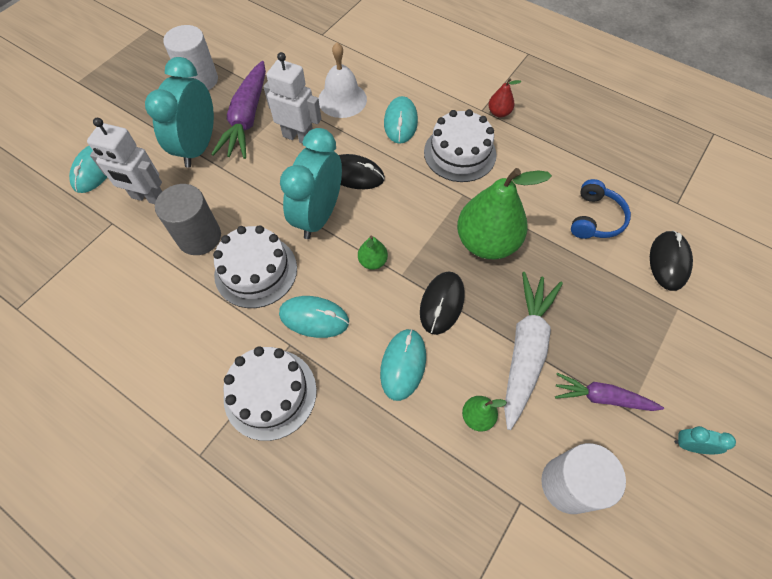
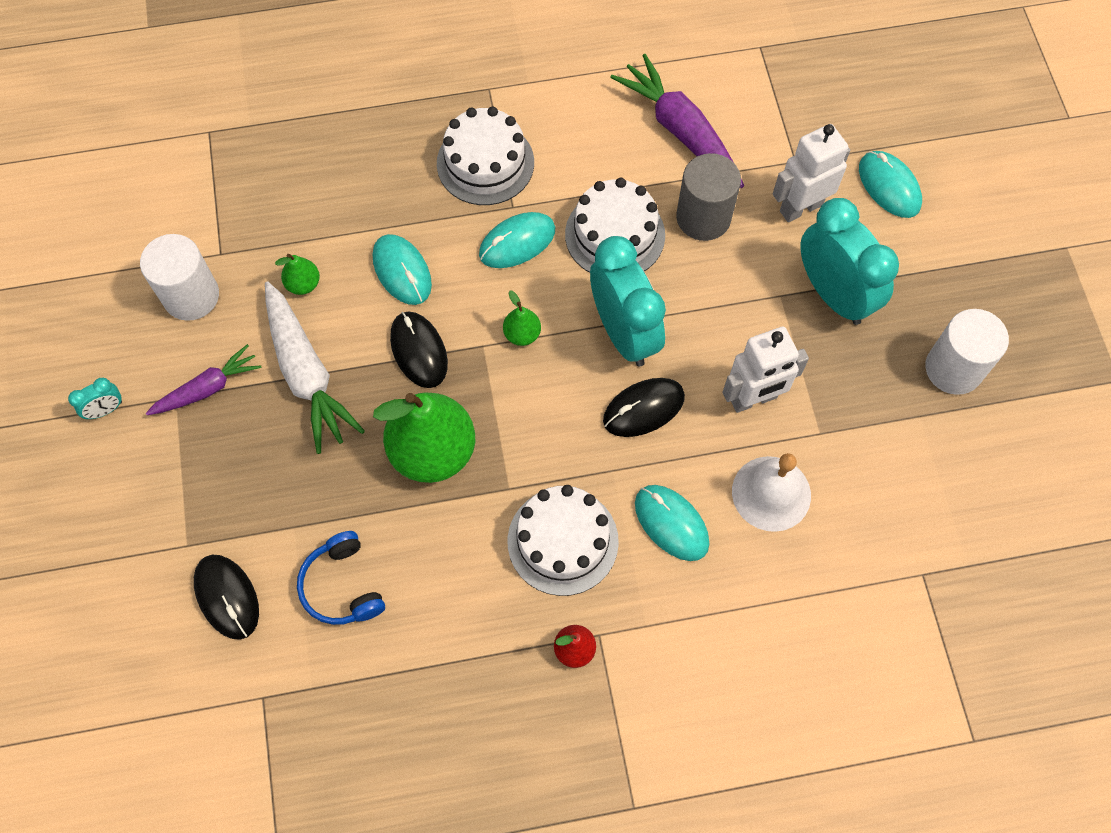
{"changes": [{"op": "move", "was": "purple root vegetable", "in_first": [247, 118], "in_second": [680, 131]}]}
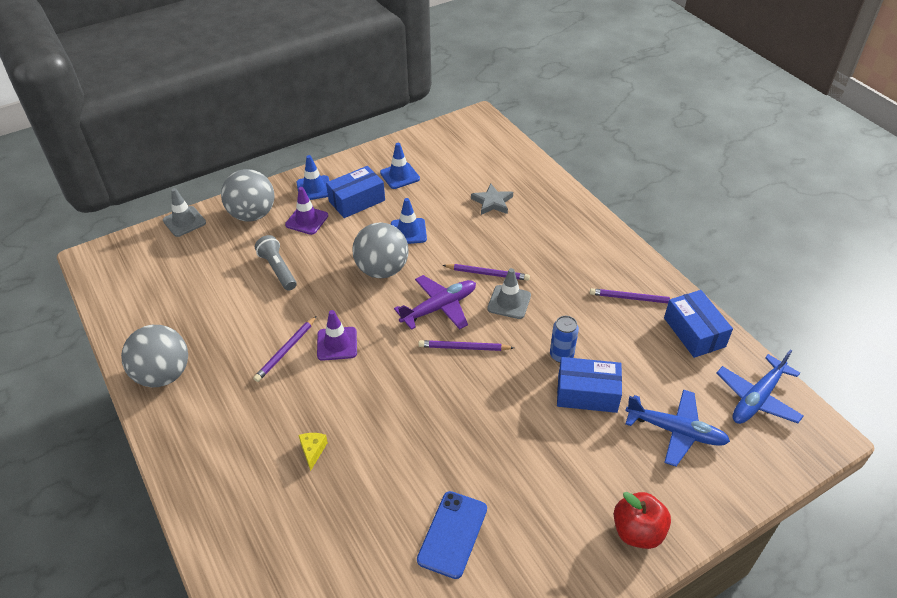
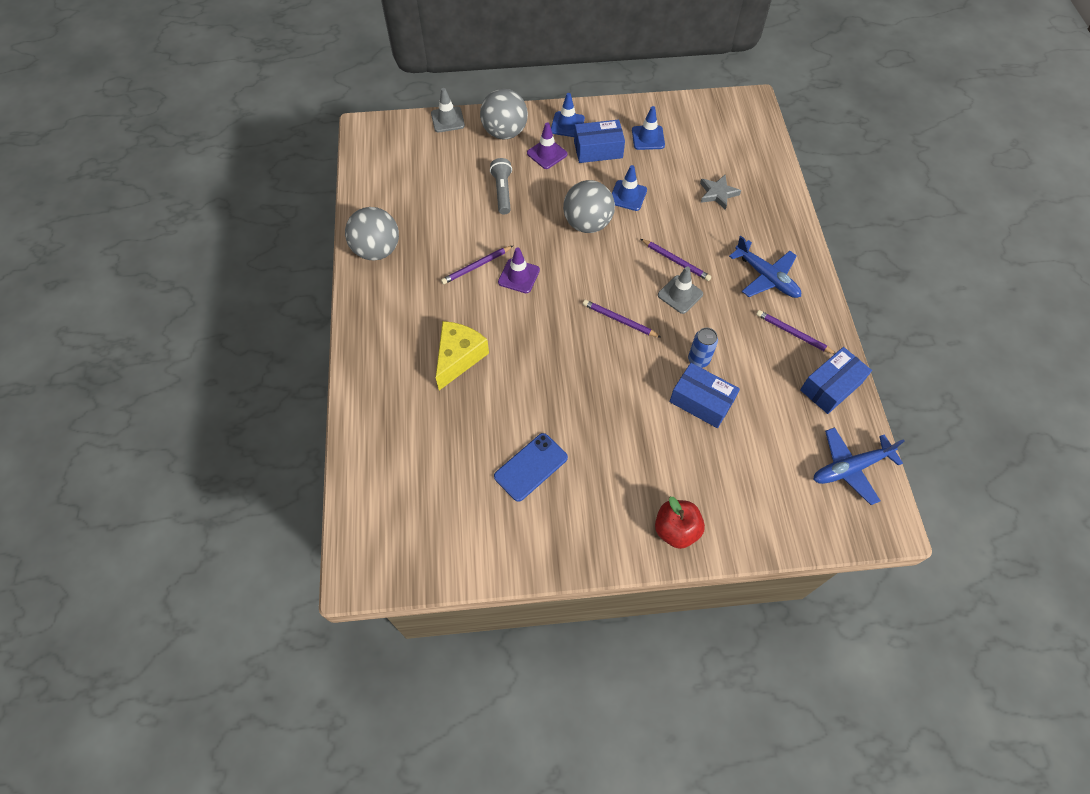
{"changes": [{"op": "delete", "was": "purple aeroplane", "in_first": [439, 308]}, {"op": "rotate", "was": "royal blue box", "in_first": [694, 332], "in_second": [831, 386], "clockwise": 45}, {"op": "move", "was": "royal blue aeroplane", "in_first": [675, 431], "in_second": [766, 277]}, {"op": "resize", "was": "bright yellow cheese wedge", "in_first": [313, 451], "in_second": [459, 357], "ratio": 2.16}]}
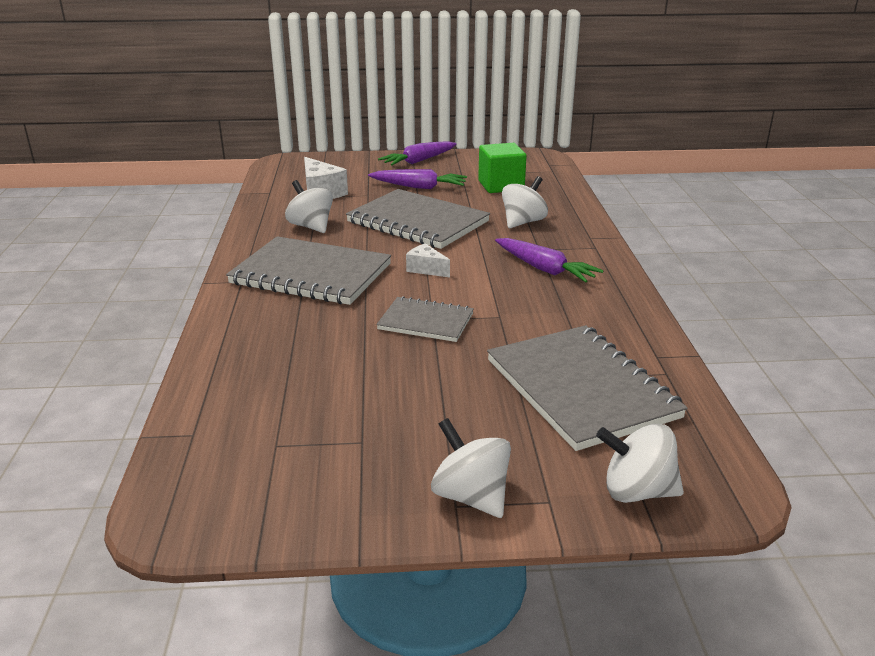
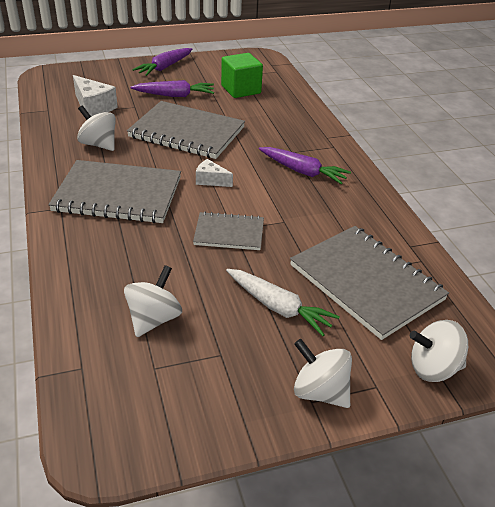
{"changes": [{"op": "move", "was": "snow-white whirligig", "in_first": [523, 222], "in_second": [154, 319]}, {"op": "insert", "now": "snow-white root vegetable", "in_second": [278, 307]}]}
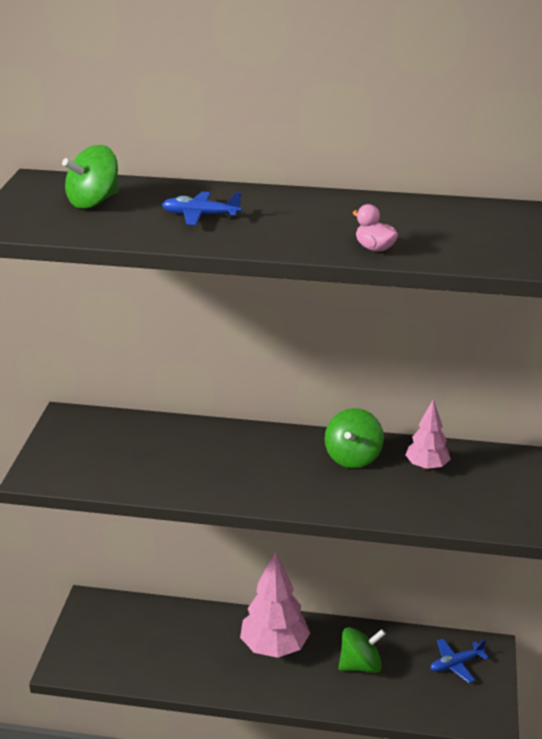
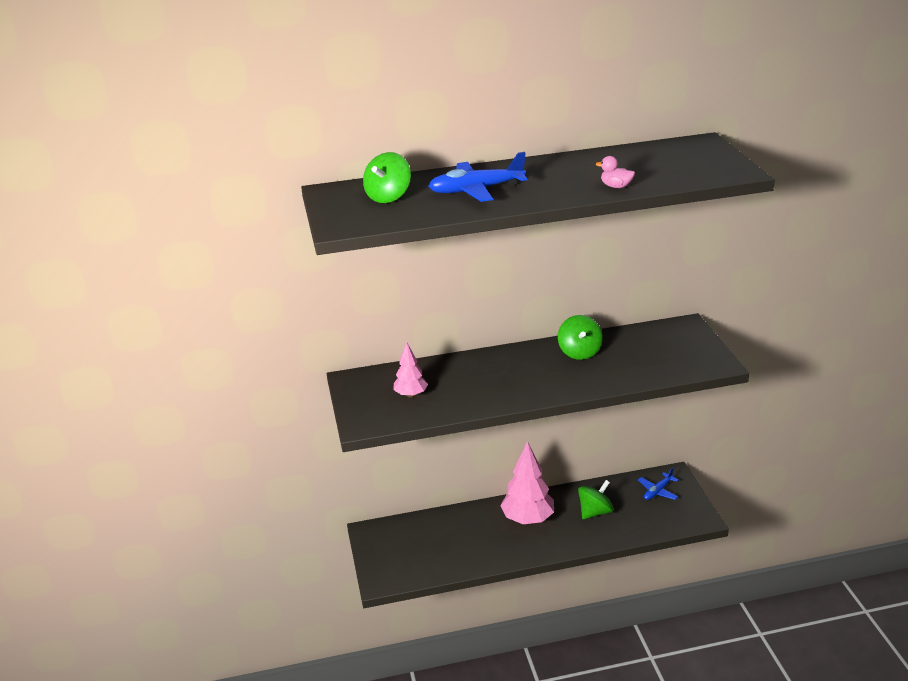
{"changes": [{"op": "resize", "was": "royal blue aeroplane", "in_first": [200, 215], "in_second": [476, 190], "ratio": 1.64}, {"op": "move", "was": "rose-pink toy tree", "in_first": [426, 466], "in_second": [411, 395]}]}
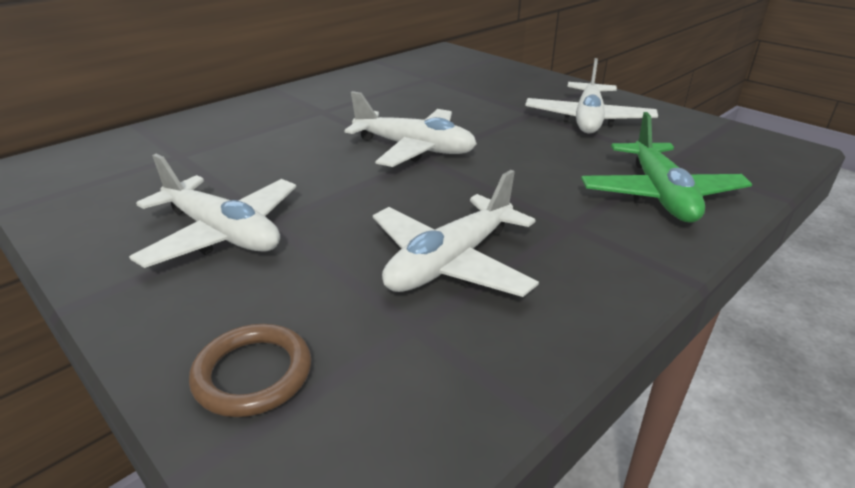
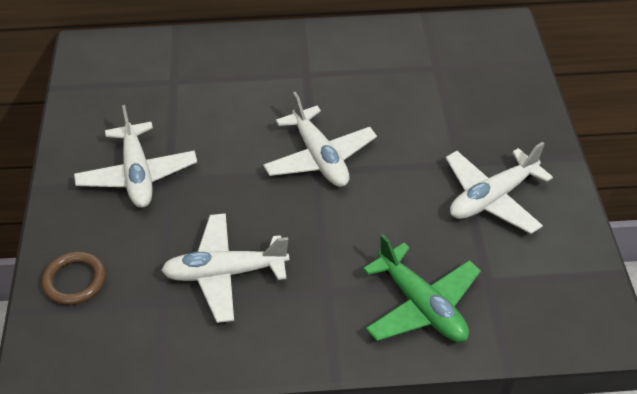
{"changes": [{"op": "rotate", "was": "green aeroplane", "in_first": [660, 195], "in_second": [421, 305], "clockwise": -75}]}
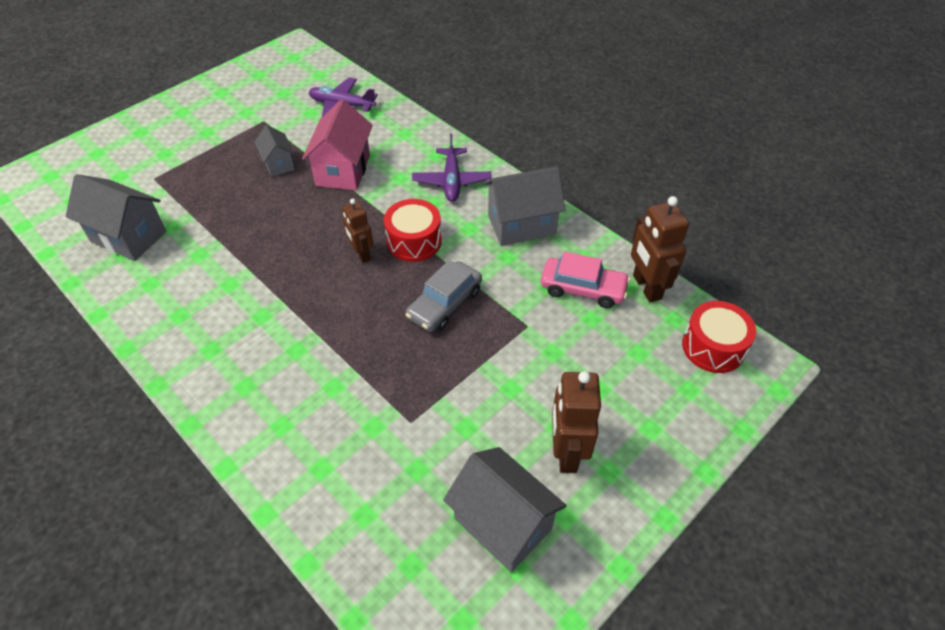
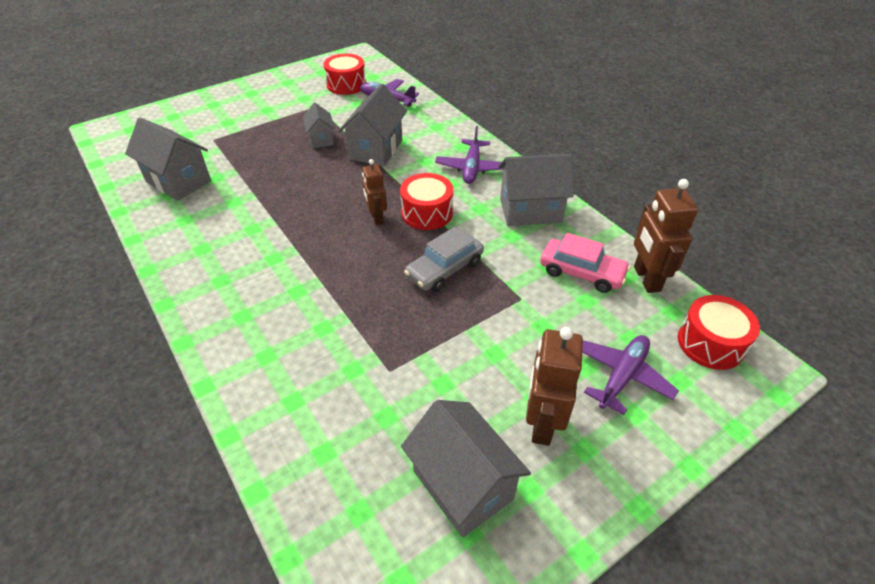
{"changes": [{"op": "recolor", "was": "rose-pink toy house", "now": "grey toy house", "in_first": [343, 170], "in_second": [376, 149]}, {"op": "insert", "now": "crimson drum", "in_second": [346, 85]}, {"op": "insert", "now": "purple aeroplane", "in_second": [622, 376]}]}
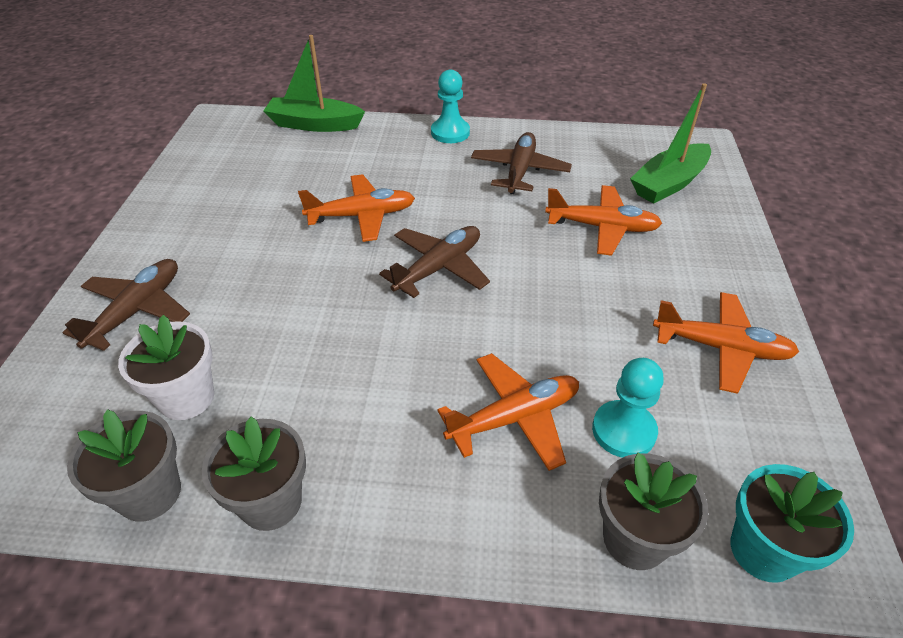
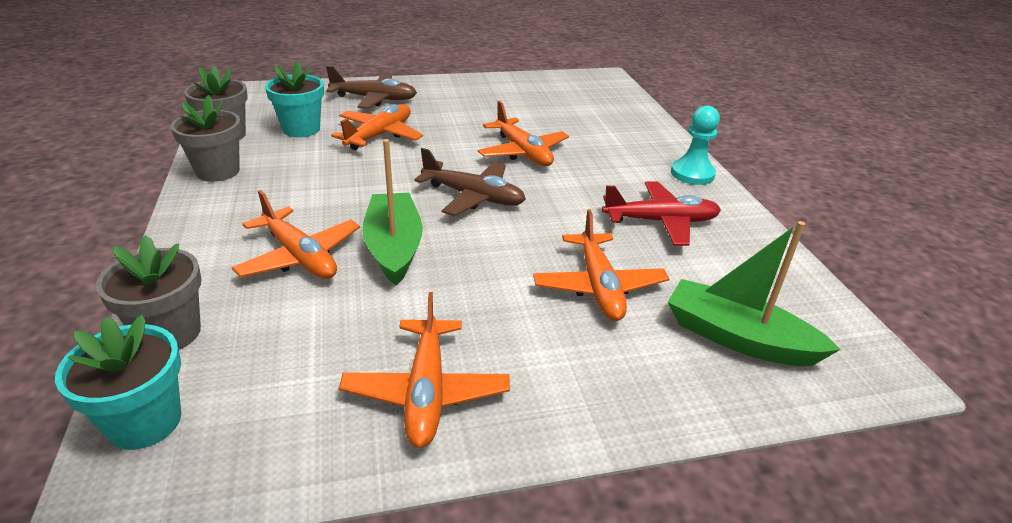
{"changes": [{"op": "move", "was": "green sailboat", "in_first": [314, 124], "in_second": [394, 247]}, {"op": "recolor", "was": "dark brown aeroplane", "now": "crimson aeroplane", "in_first": [519, 171], "in_second": [661, 222]}, {"op": "recolor", "was": "snow-white potted plant", "now": "teal potted plant", "in_first": [186, 398], "in_second": [301, 129]}, {"op": "delete", "was": "teal game pawn", "in_first": [623, 431]}, {"op": "insert", "now": "bright orange aeroplane", "in_second": [379, 135]}]}
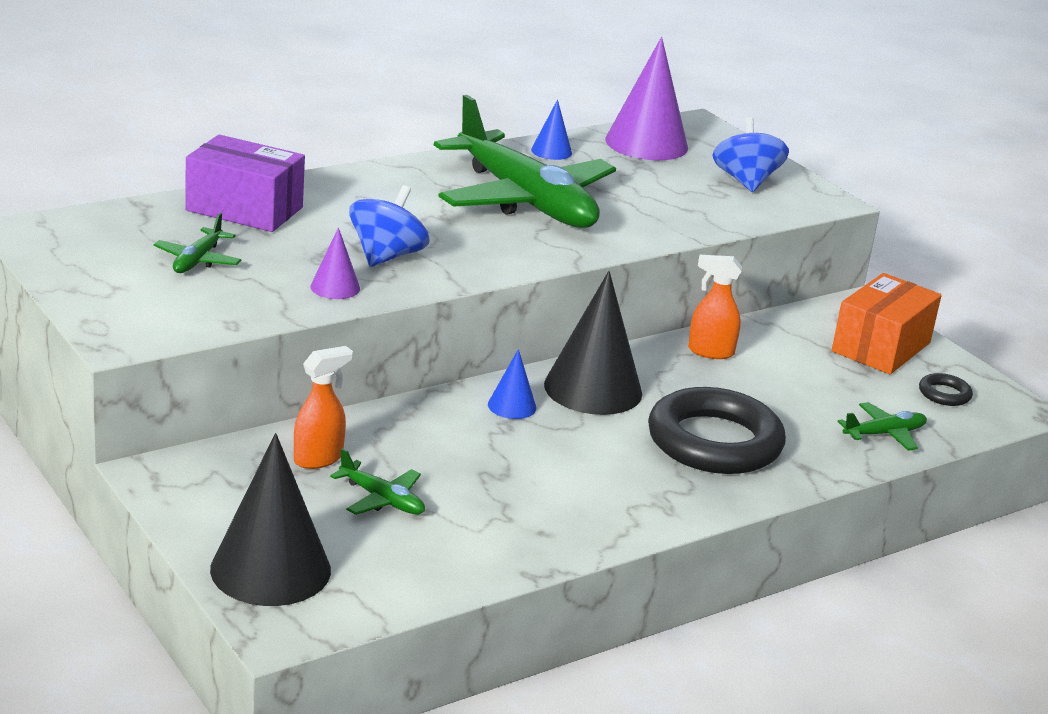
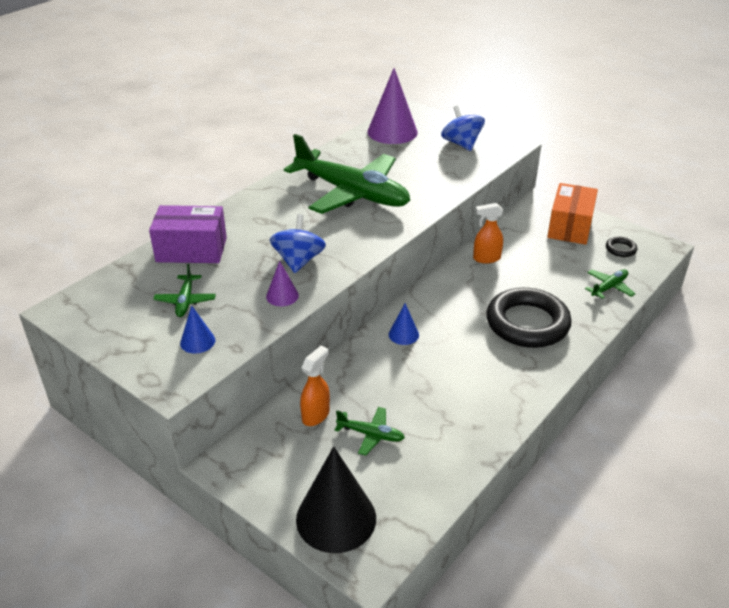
{"changes": [{"op": "move", "was": "royal blue solid cone", "in_first": [551, 151], "in_second": [197, 341]}, {"op": "delete", "was": "black solid cone", "in_first": [593, 389]}]}
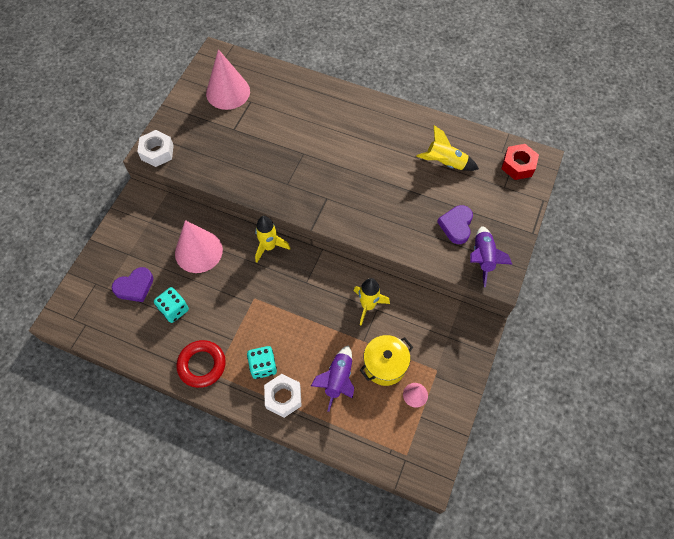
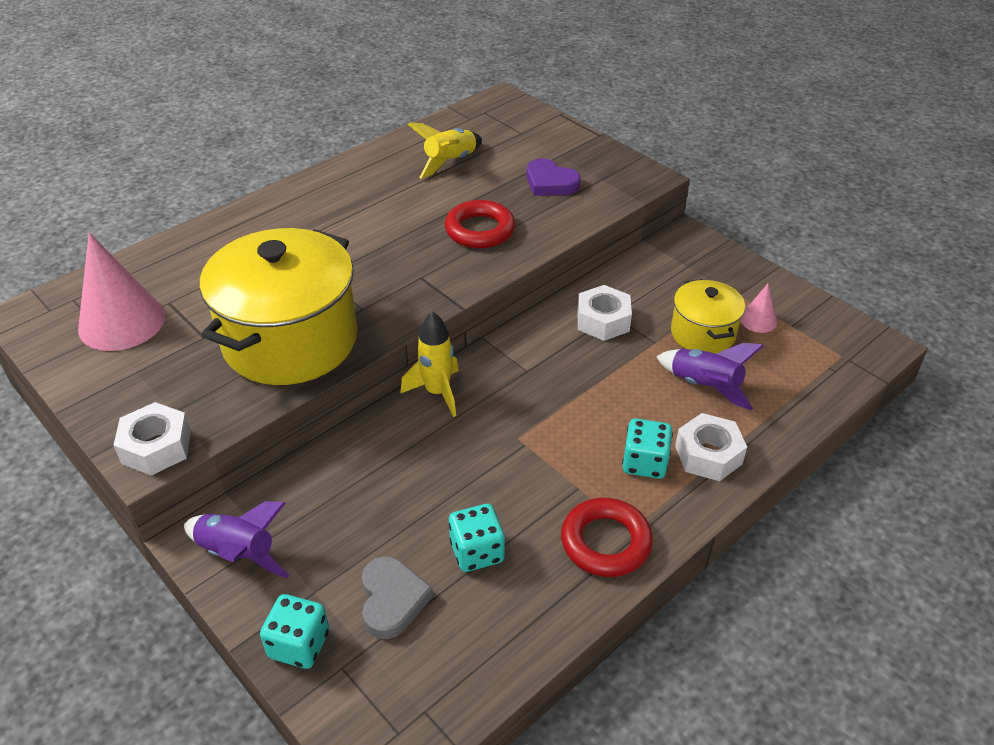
{"changes": [{"op": "delete", "was": "crimson hex nut", "in_first": [518, 165]}, {"op": "delete", "was": "rose-pink solid cone", "in_first": [198, 251]}, {"op": "move", "was": "purple rocket", "in_first": [483, 258], "in_second": [238, 554]}, {"op": "recolor", "was": "purple love heart", "now": "grey love heart", "in_first": [135, 286], "in_second": [392, 600]}, {"op": "replace", "was": "bright yellow rocket", "now": "snow-white hex nut", "in_first": [368, 306], "in_second": [603, 320]}, {"op": "insert", "now": "crimson ring", "in_second": [480, 230]}, {"op": "insert", "now": "bright yellow cooking pot", "in_second": [290, 340]}, {"op": "insert", "now": "teal dice", "in_second": [299, 644]}]}
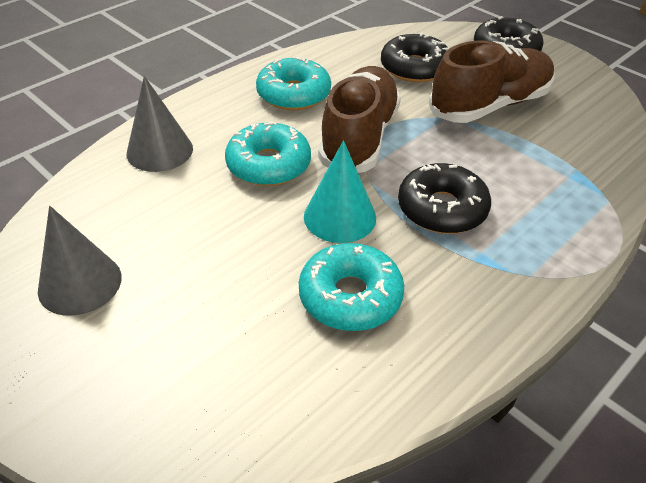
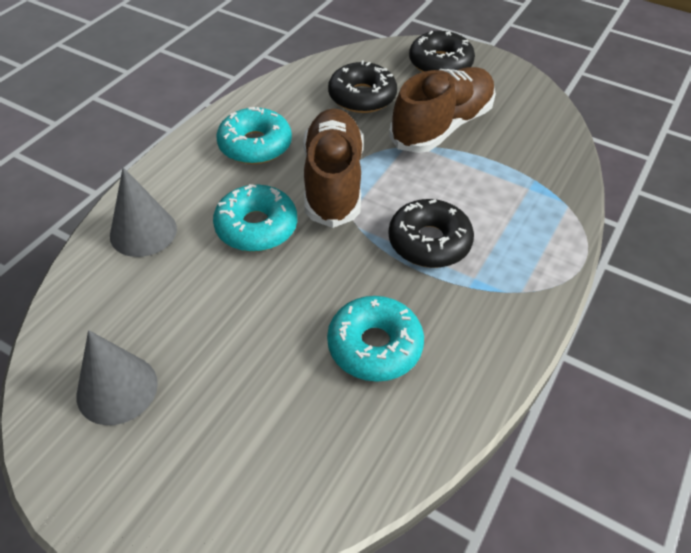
{"changes": [{"op": "delete", "was": "teal solid cone", "in_first": [340, 217]}]}
